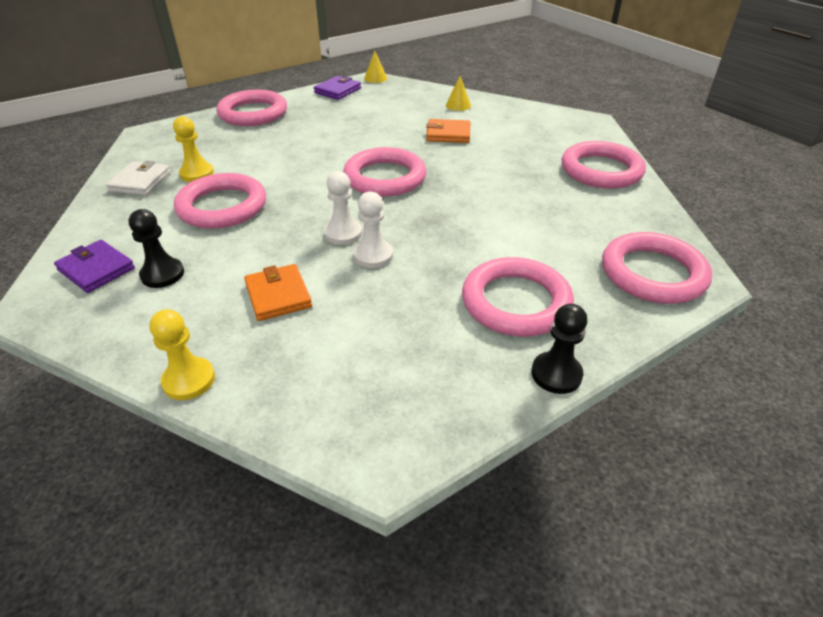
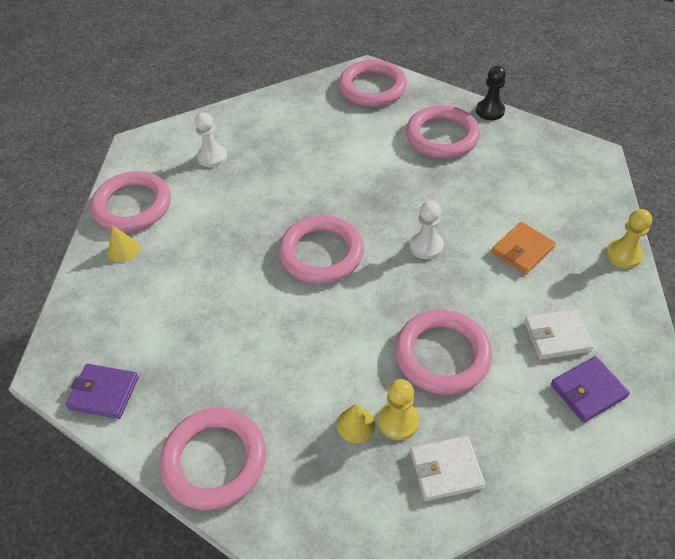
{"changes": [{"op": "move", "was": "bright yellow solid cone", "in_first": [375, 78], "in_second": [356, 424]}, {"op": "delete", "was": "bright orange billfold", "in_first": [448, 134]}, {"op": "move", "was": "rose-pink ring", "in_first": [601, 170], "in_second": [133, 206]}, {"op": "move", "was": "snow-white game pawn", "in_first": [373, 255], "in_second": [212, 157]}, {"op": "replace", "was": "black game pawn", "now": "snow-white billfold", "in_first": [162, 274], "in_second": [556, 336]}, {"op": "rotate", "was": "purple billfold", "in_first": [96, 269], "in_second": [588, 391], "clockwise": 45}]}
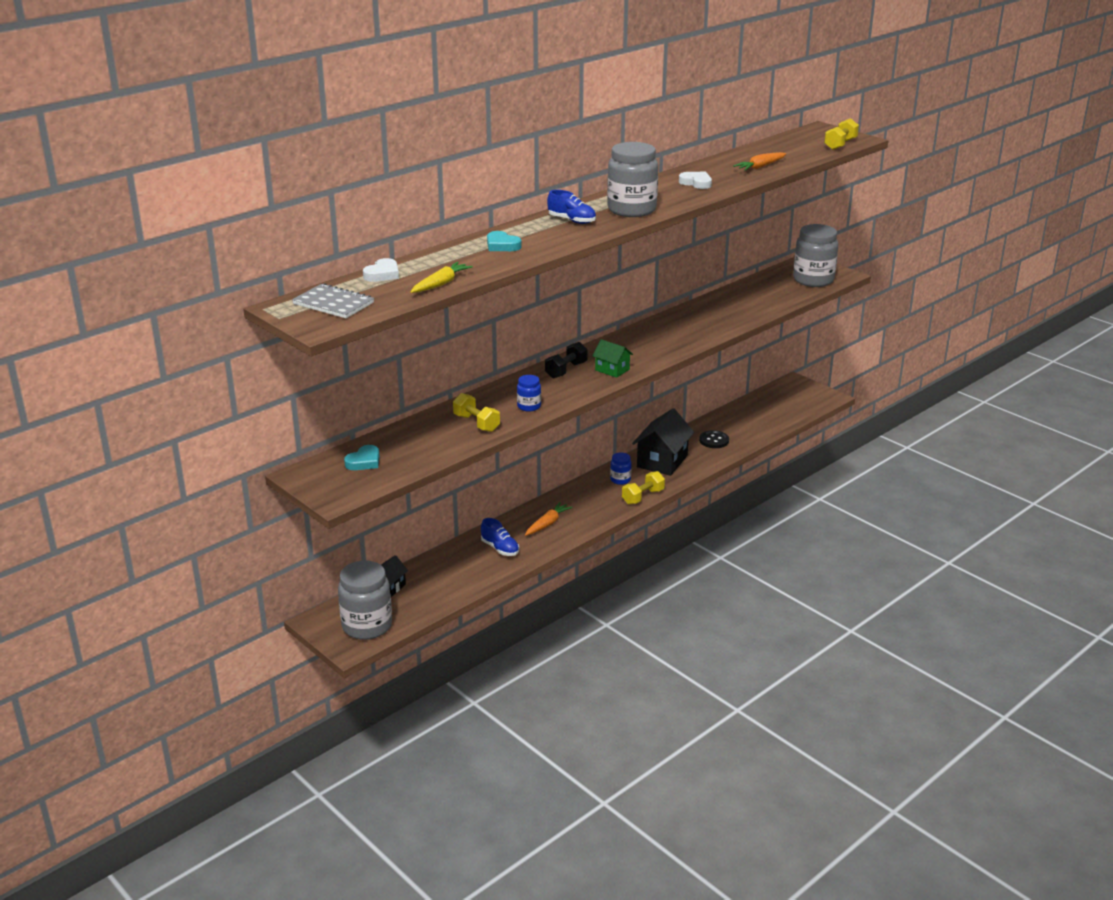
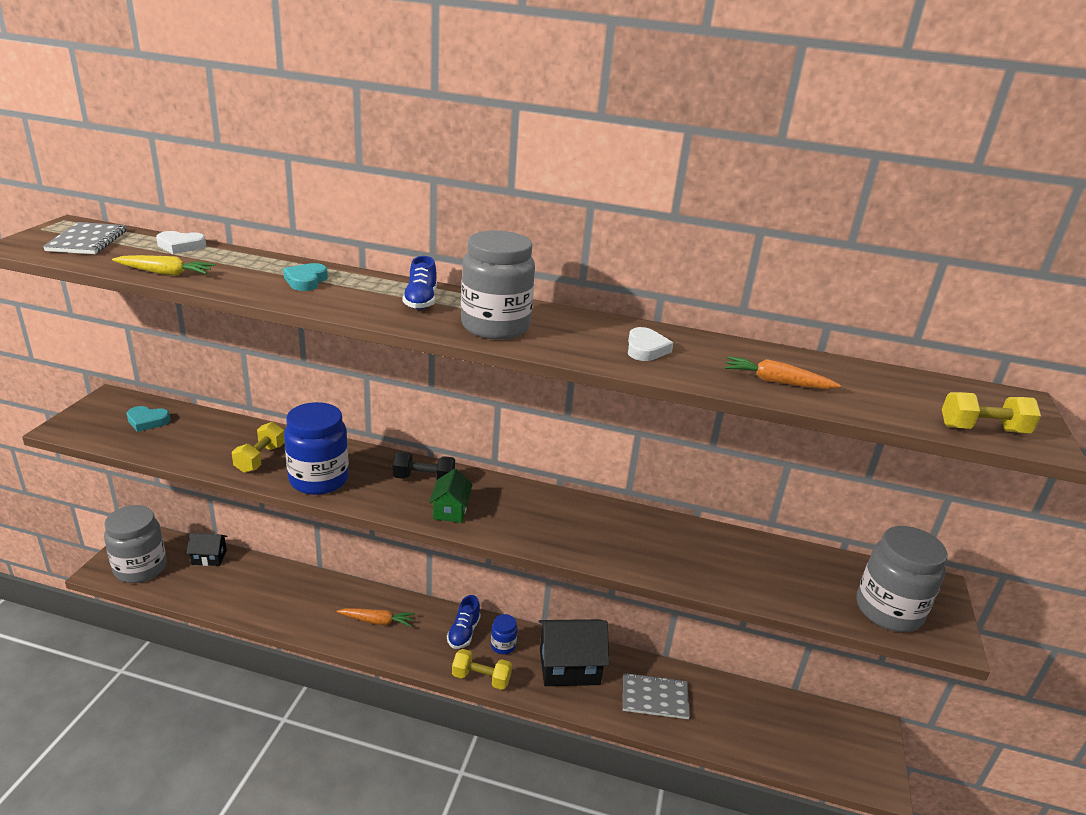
{"changes": [{"op": "resize", "was": "royal blue preserve jar", "in_first": [529, 406], "in_second": [319, 479], "ratio": 2.06}, {"op": "replace", "was": "black shirt button", "now": "grey notepad", "in_first": [714, 440], "in_second": [655, 698]}, {"op": "move", "was": "royal blue shoe", "in_first": [500, 548], "in_second": [463, 633]}]}
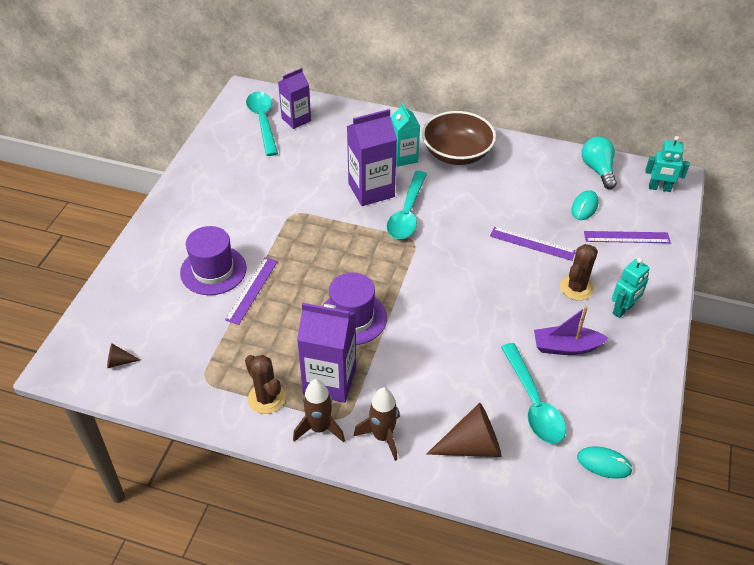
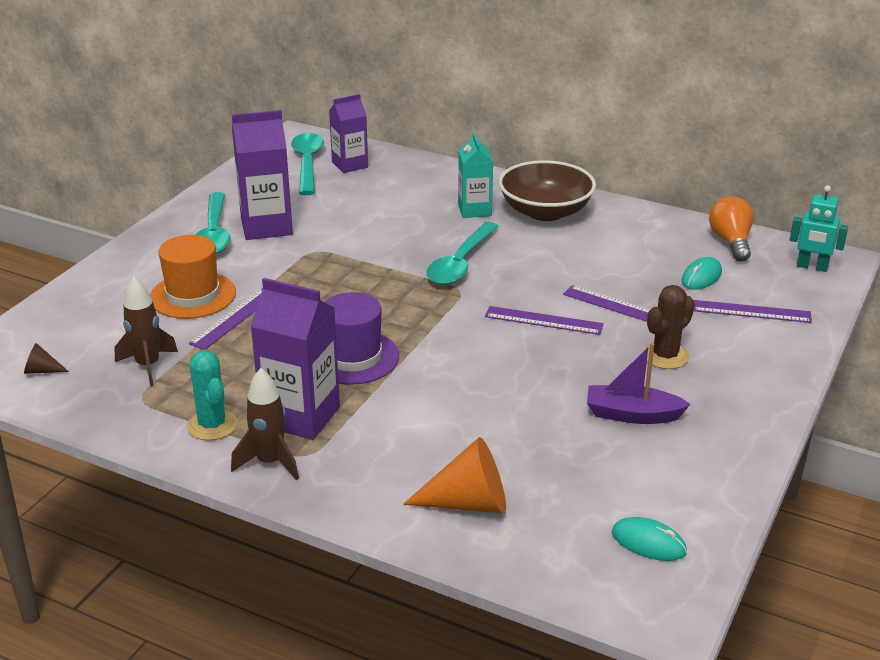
{"changes": [{"op": "move", "was": "purple milk carton", "in_first": [371, 190], "in_second": [266, 226]}, {"op": "recolor", "was": "teal light bulb", "now": "bright orange light bulb", "in_first": [597, 170], "in_second": [731, 242]}, {"op": "recolor", "was": "purple hat", "now": "bright orange hat", "in_first": [213, 270], "in_second": [193, 295]}, {"op": "delete", "was": "teal toy robot", "in_first": [623, 309]}, {"op": "move", "was": "teal spoon", "in_first": [533, 403], "in_second": [214, 233]}, {"op": "recolor", "was": "dark brown cactus", "now": "teal cactus", "in_first": [266, 398], "in_second": [212, 425]}, {"op": "move", "was": "dark brown rocket", "in_first": [382, 436], "in_second": [148, 366]}, {"op": "recolor", "was": "dark brown solid cone", "now": "bright orange solid cone", "in_first": [472, 446], "in_second": [468, 503]}, {"op": "insert", "now": "purple measuring stick", "in_second": [543, 320]}]}
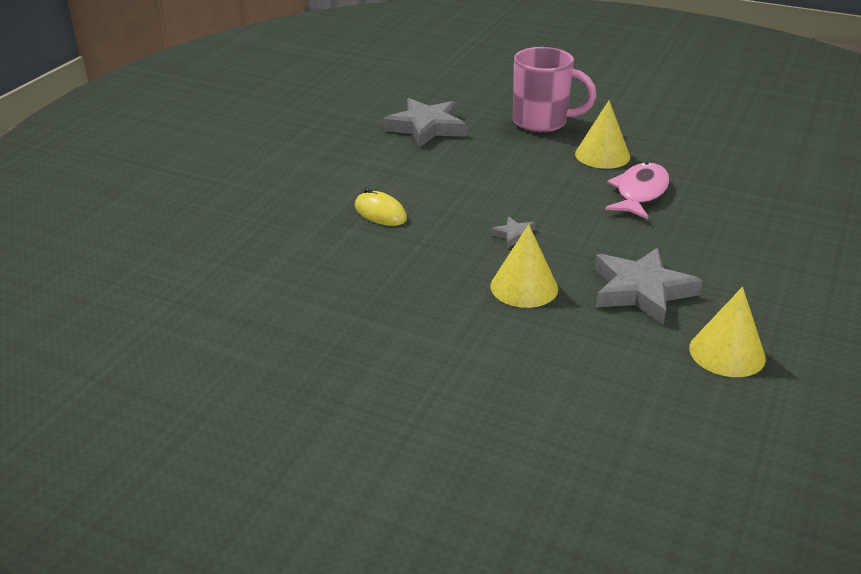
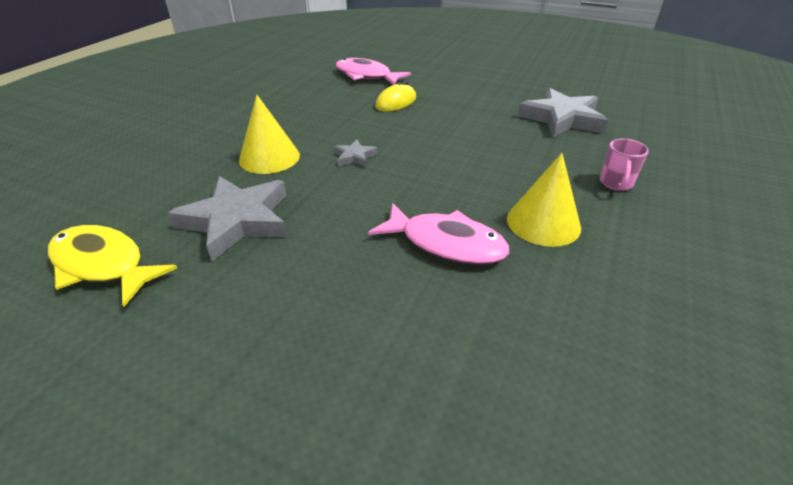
{"changes": [{"op": "resize", "was": "rose-pink tea mug", "in_first": [542, 122], "in_second": [616, 184], "ratio": 0.47}, {"op": "replace", "was": "bright yellow solid cone", "now": "bright yellow fish", "in_first": [727, 353], "in_second": [103, 265]}, {"op": "insert", "now": "rose-pink fish", "in_second": [366, 76]}]}
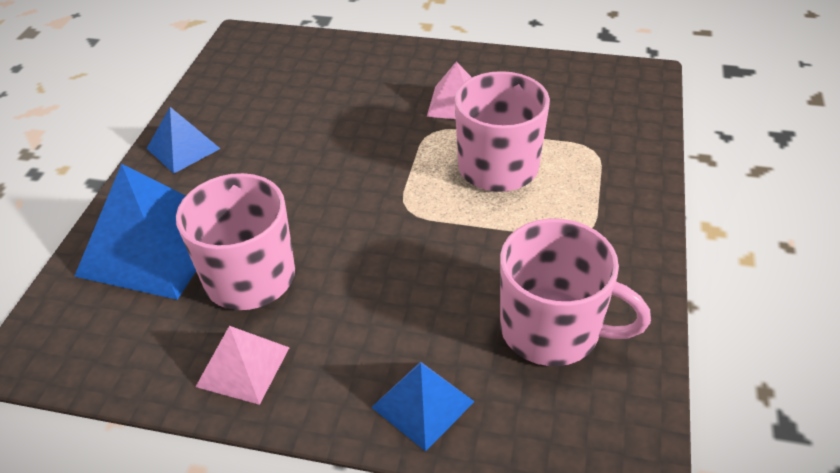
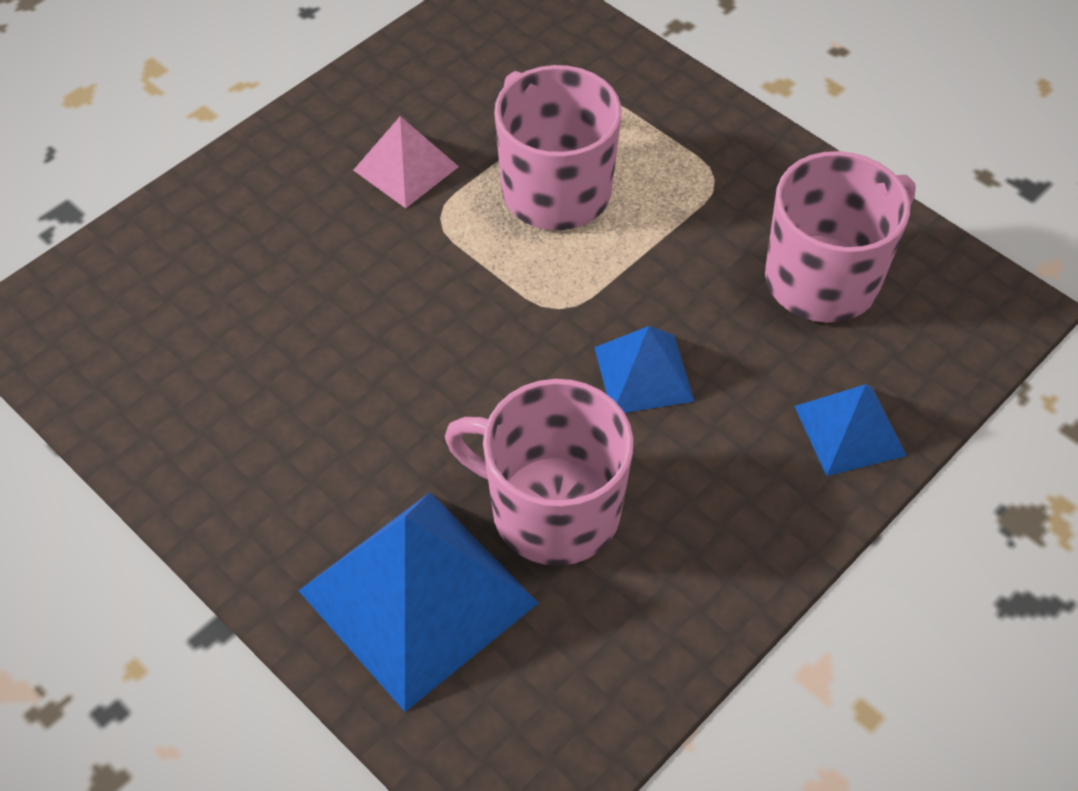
{"changes": [{"op": "move", "was": "royal blue solid pyramid", "in_first": [183, 148], "in_second": [643, 374]}, {"op": "delete", "was": "rose-pink solid pyramid", "in_first": [243, 367]}]}
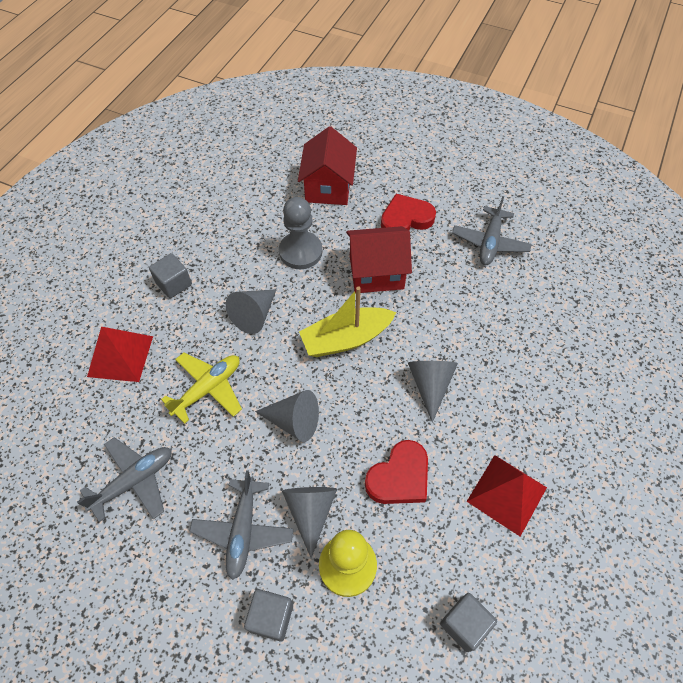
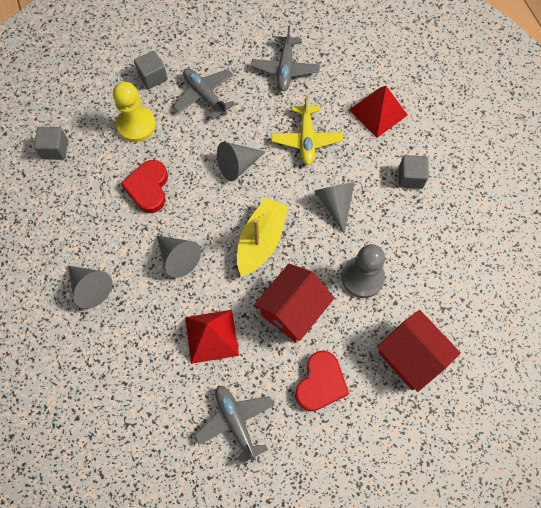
{"changes": [{"op": "move", "was": "crimson solid pyramid", "in_first": [506, 494], "in_second": [211, 336]}, {"op": "move", "was": "grey solid cone", "in_first": [310, 511], "in_second": [90, 288]}]}
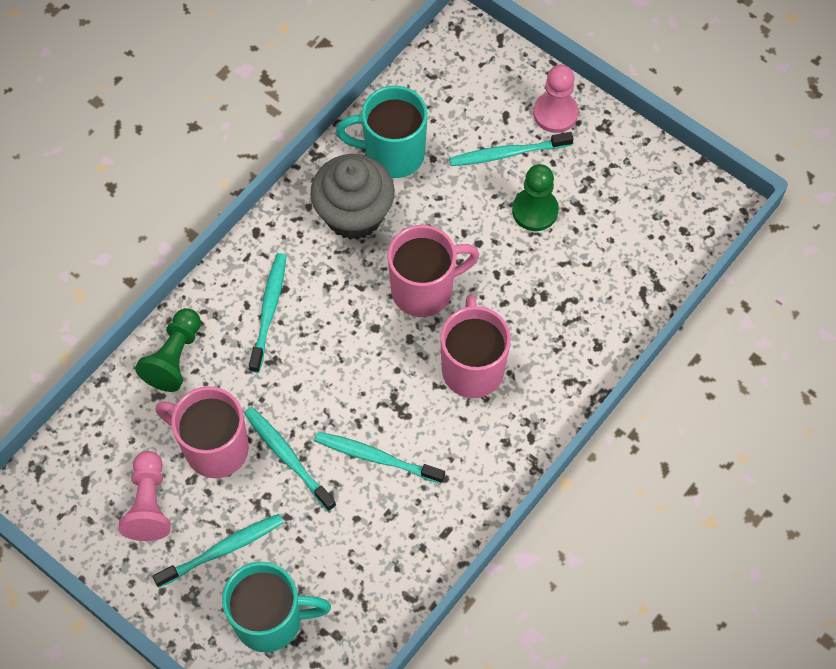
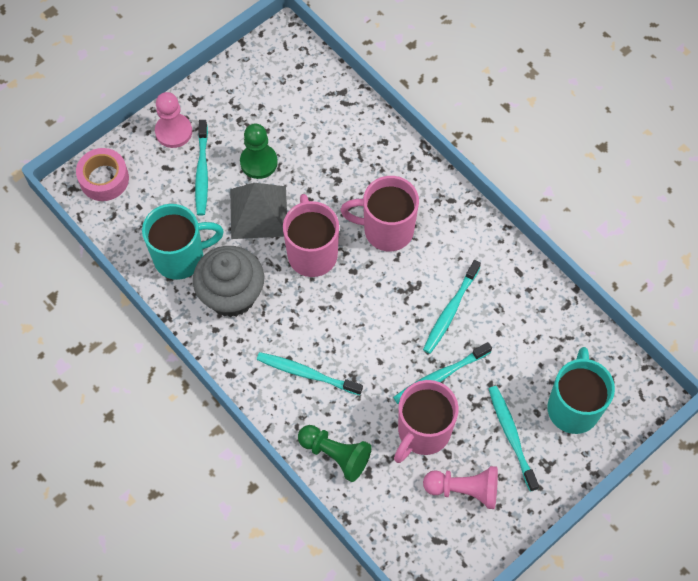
{"changes": [{"op": "rotate", "was": "teal tea mug", "in_first": [392, 154], "in_second": [181, 257], "clockwise": -120}, {"op": "insert", "now": "rose-pink tape", "in_second": [104, 179]}, {"op": "insert", "now": "grey solid pyramid", "in_second": [259, 212]}]}
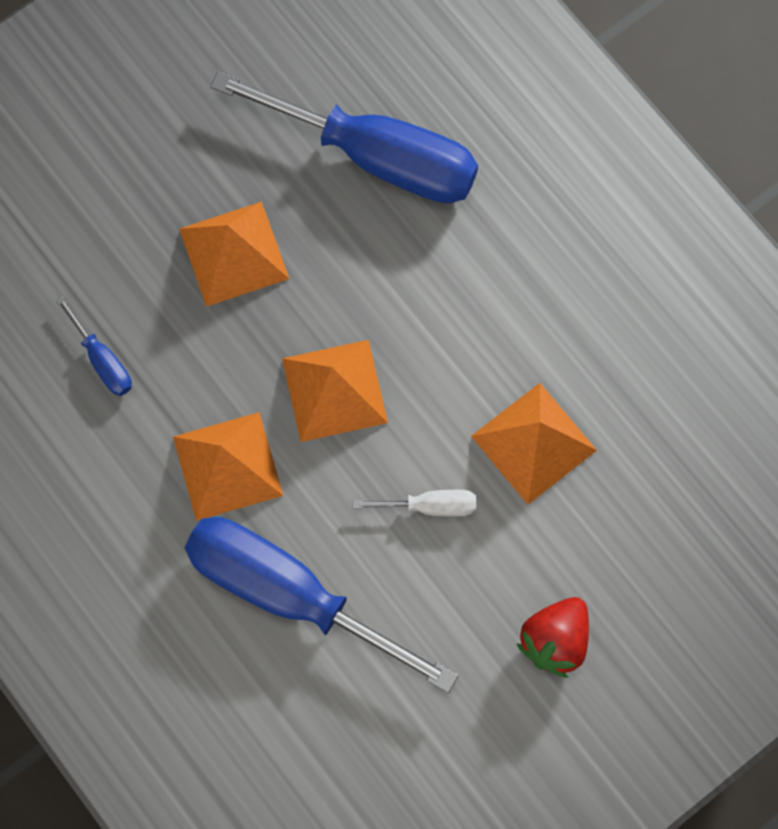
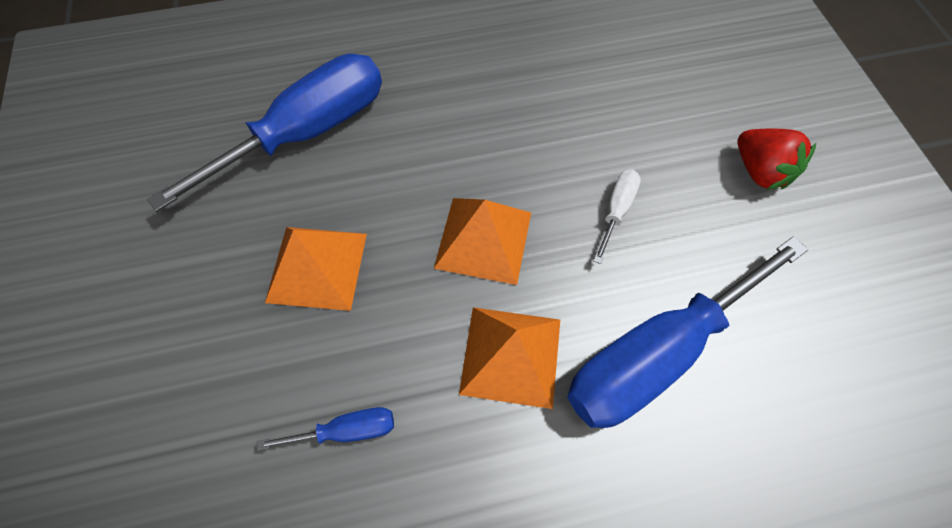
{"changes": [{"op": "delete", "was": "bright orange solid pyramid", "in_first": [533, 443]}]}
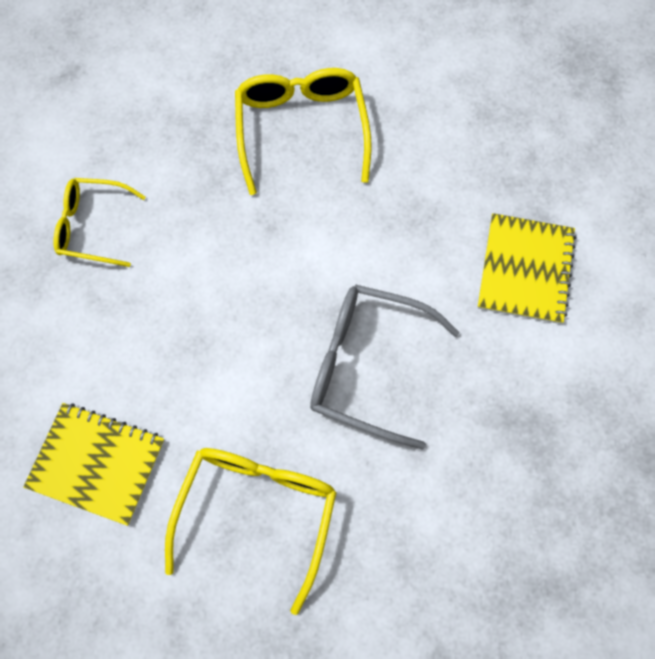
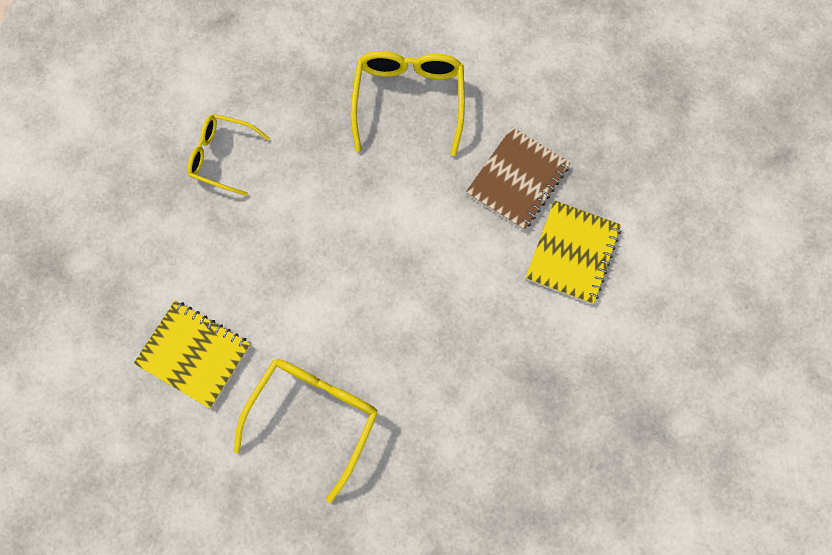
{"changes": [{"op": "delete", "was": "grey eyeglasses", "in_first": [367, 366]}, {"op": "insert", "now": "dark brown notepad", "in_second": [517, 180]}]}
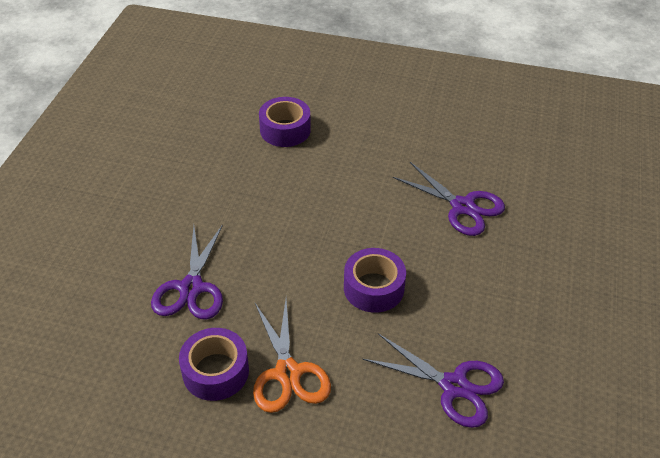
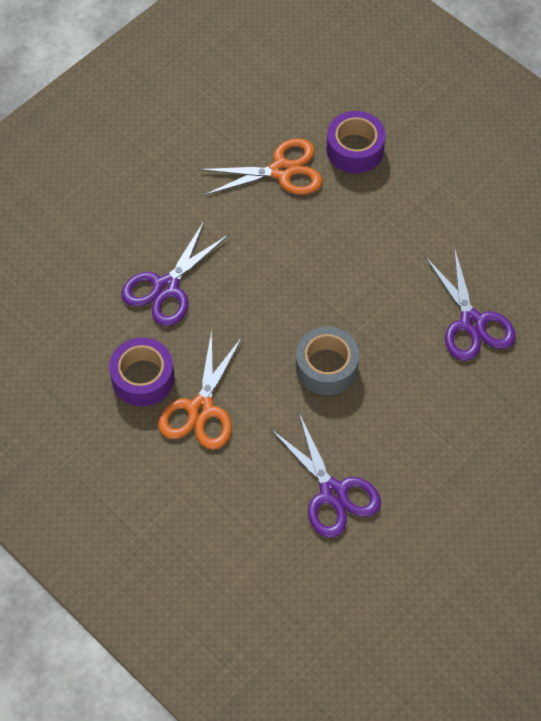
{"changes": [{"op": "recolor", "was": "purple tape", "now": "grey tape", "in_first": [373, 288], "in_second": [326, 367]}, {"op": "insert", "now": "bright orange pair of scissors", "in_second": [282, 171]}]}
